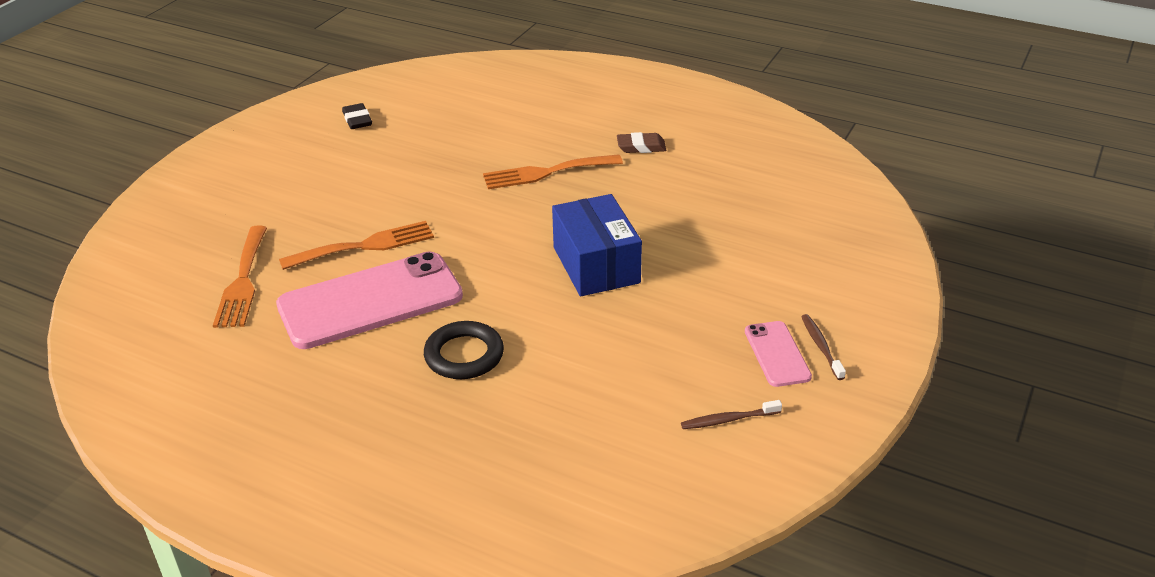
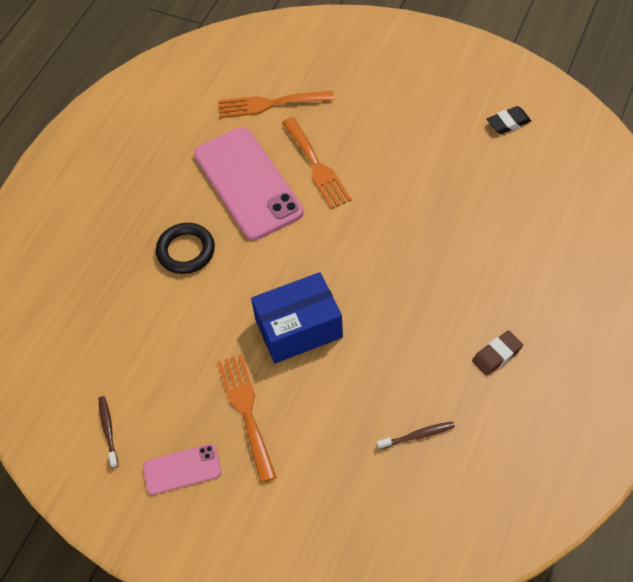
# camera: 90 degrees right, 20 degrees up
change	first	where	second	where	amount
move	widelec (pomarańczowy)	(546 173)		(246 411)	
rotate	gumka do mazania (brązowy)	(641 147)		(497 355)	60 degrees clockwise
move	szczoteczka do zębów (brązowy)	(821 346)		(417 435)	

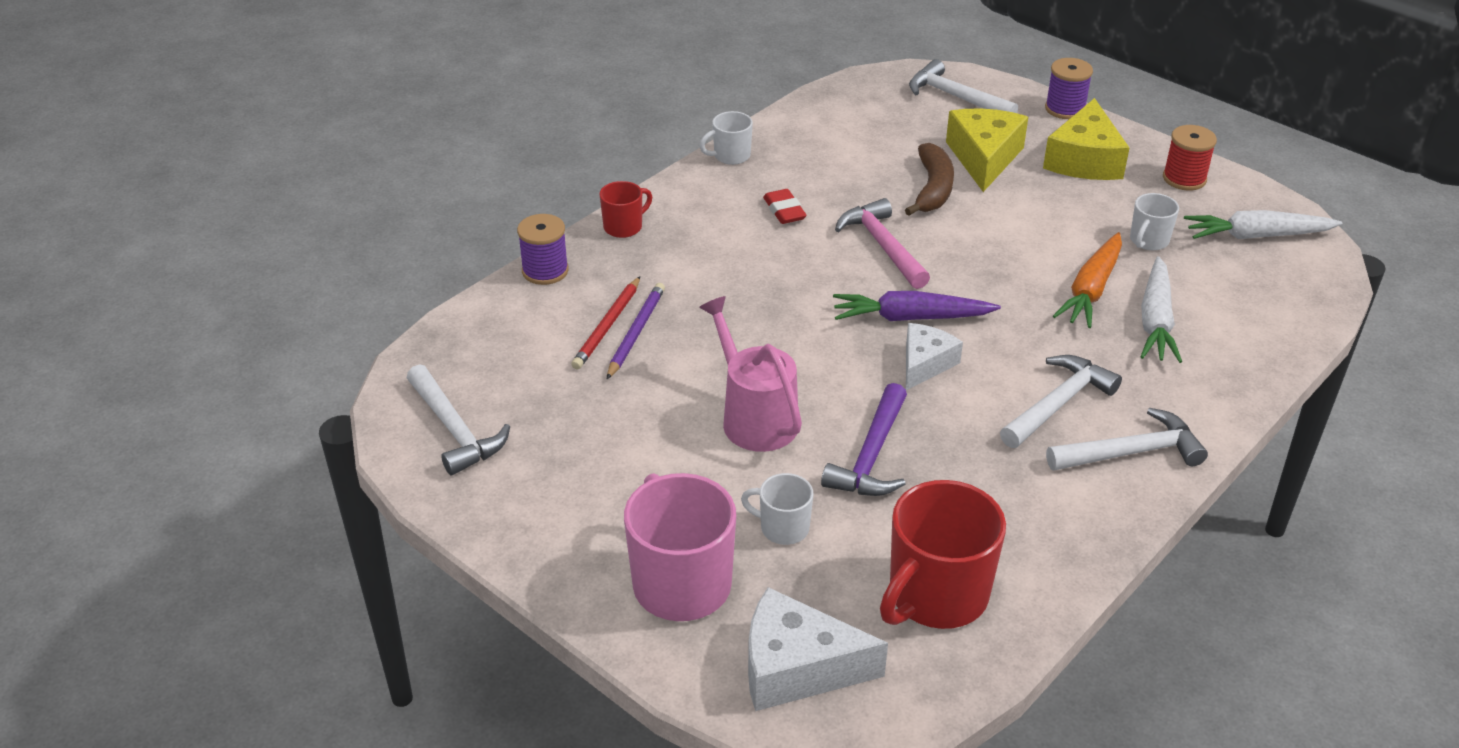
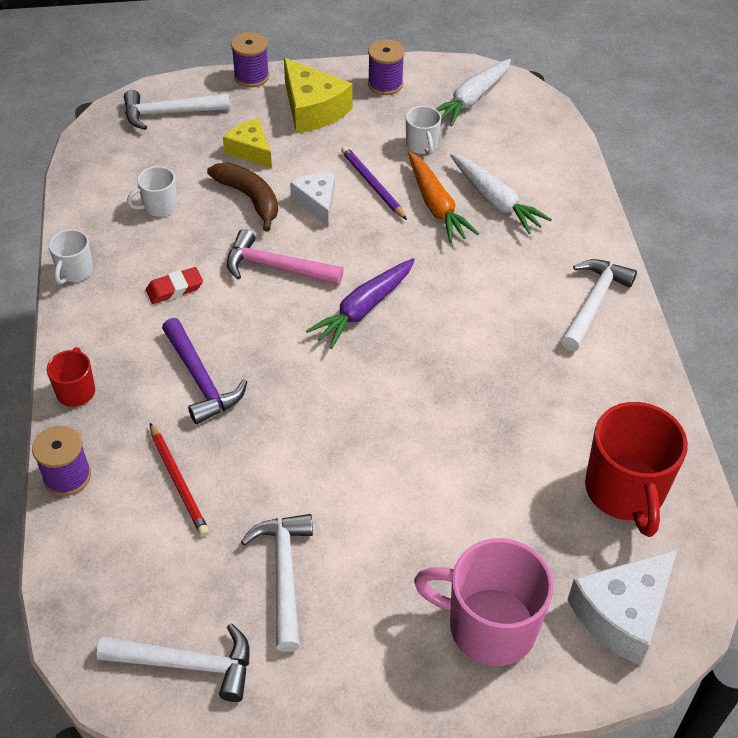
# camera: 50 degrees left, 10 degrees up
change	first	where	second	where	amount
move	ołówek (fioletowy)	(635 332)		(372 185)	
delete	konewka (różowy)	(754 418)			
move	kubek (biały)	(783 528)		(159 206)	
rotate	gumka do mazania (czerwony)	(784 211)		(175 289)	45 degrees counterclockwise
move	młotek (fioletowy)	(871 456)		(200 379)	
move	ser (biały)	(925 364)		(317 203)	
resize	ser (żółty)	(984 158)		(250 150)	x0.64
move	młotek (biały)	(1058 404)		(284 575)	
recolor	szpulka (czerwony)	(1184 178)	szpulka (fioletowy)	(385 84)	

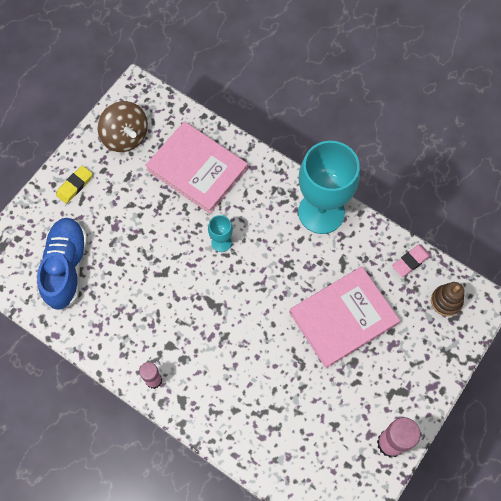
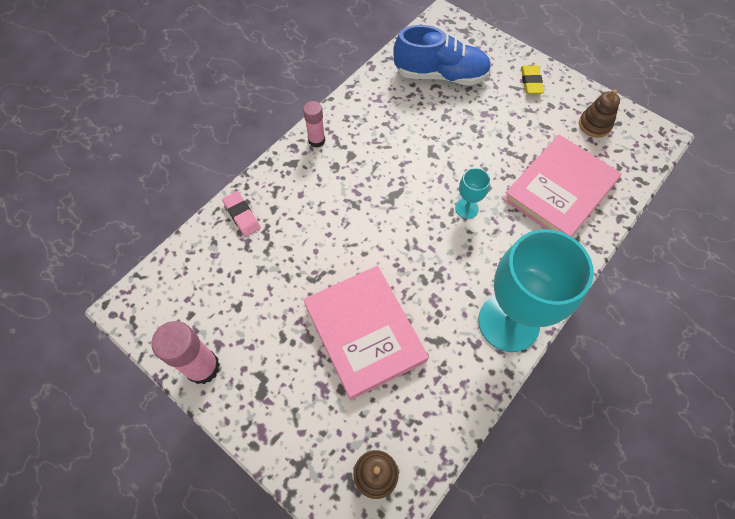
# camera: 95 degrees right, 5 degrees down
change	first	where	second	where	amount
rotate	gumka do mazania (żółty)	(75 186)		(531 82)	45 degrees clockwise
replace	bączek (brązowy)	(125 137)	zabawka nakładanka (brązowy)	(594 125)	
move	gumka do mazania (różowy)	(410 261)		(242 215)	

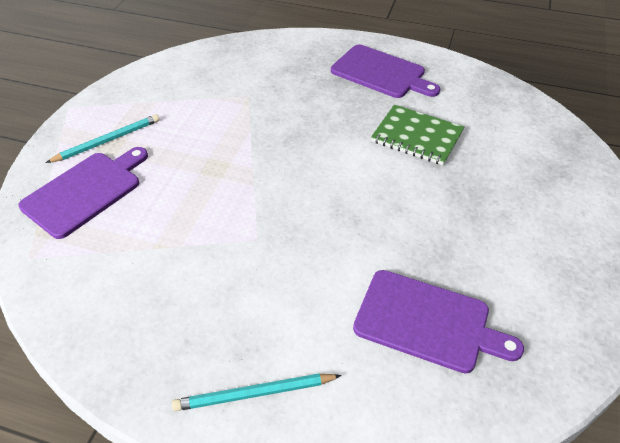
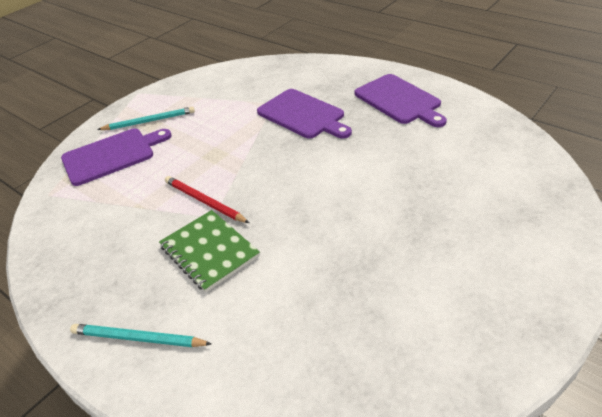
# camera: 25 degrees right, 5 degrees down
change	first	where	second	where	amount
move	deska do krojenia (fioletowy)	(428 322)		(303 115)	
move	zeszyt (zielony)	(417 137)		(209 251)	
insert			ołówek (czerwony)	(204 201)	

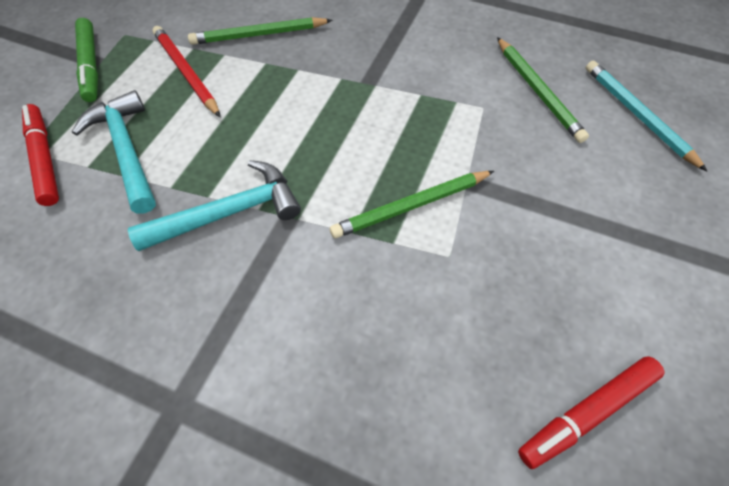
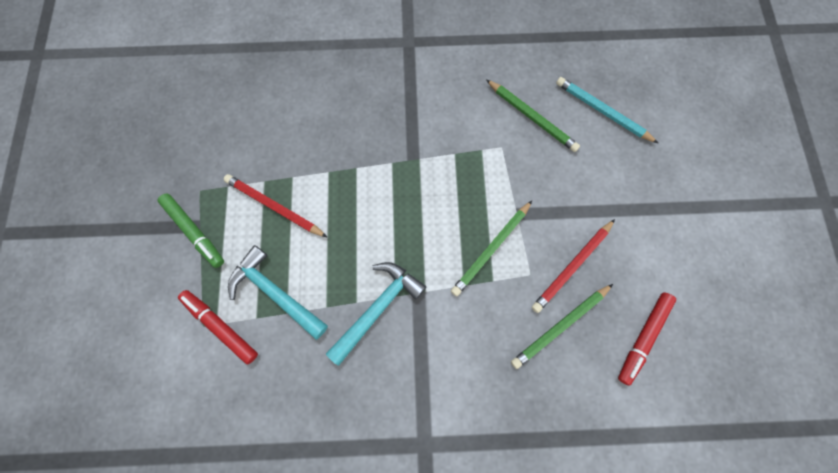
# camera: 25 degrees left, 15 degrees up
change	first	where	second	where	amount
move	ołówek (zielony)	(259 35)		(560 326)	
insert			ołówek (czerwony)	(572 266)	

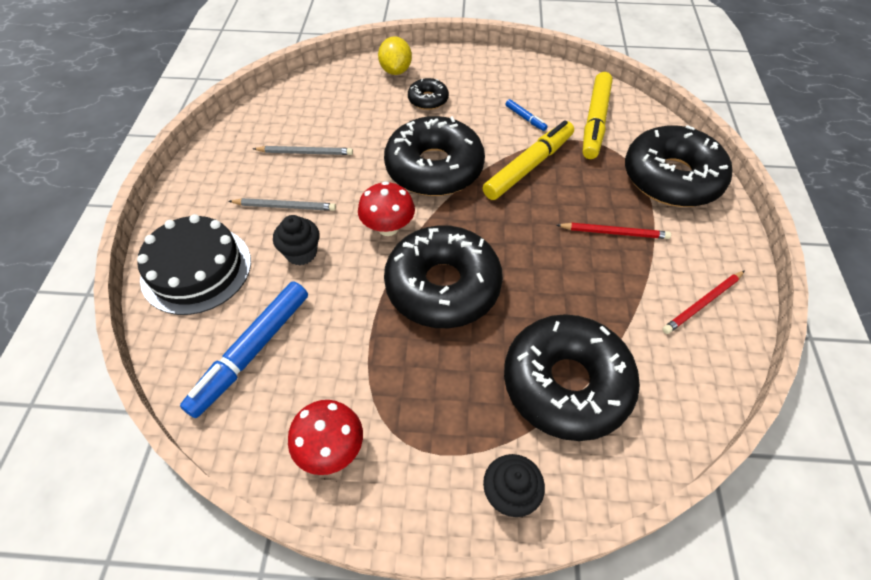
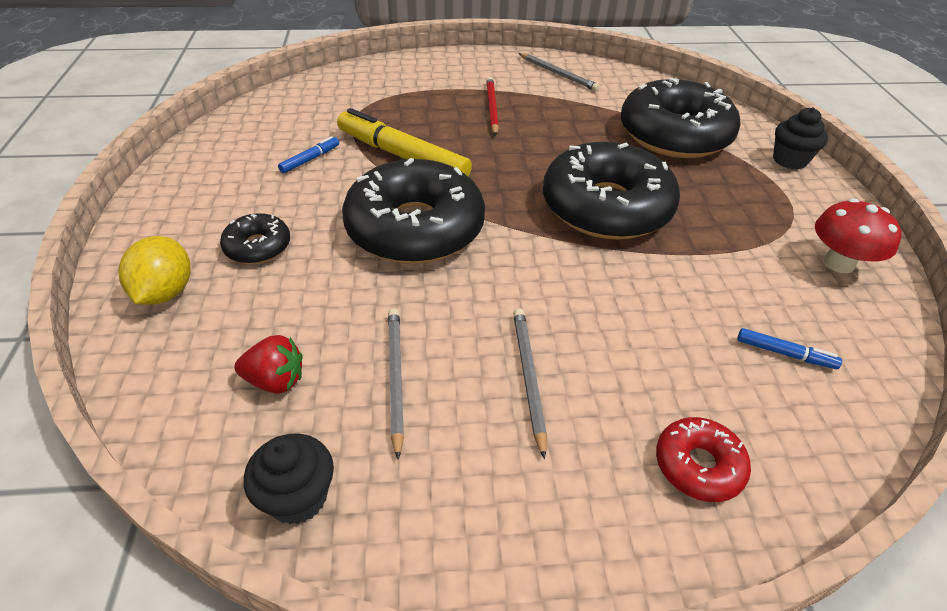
# camera: 100 degrees left, 10 degrees down
change	first	where	second	where	amount
replace	tort (czarny)	(196 269)	donut (czerwony)	(698 465)	
resize	flamaster (niebieski)	(252 352)		(785 353)	x0.44
move	muffinka (czarny)	(301 253)		(298 497)	
delete	grzyb (czerwony)	(388 227)			
rotate	cytryna (żółty)	(396 70)		(165 292)	75 degrees counterclockwise
delete	flamaster (żółty)	(595 121)			
delete	donut (czarny)	(671 178)			
recolor	ołówek (czerwony)	(703 303)	ołówek (szary)	(558 74)	
insert			truskawka (czerwony)	(275 380)	

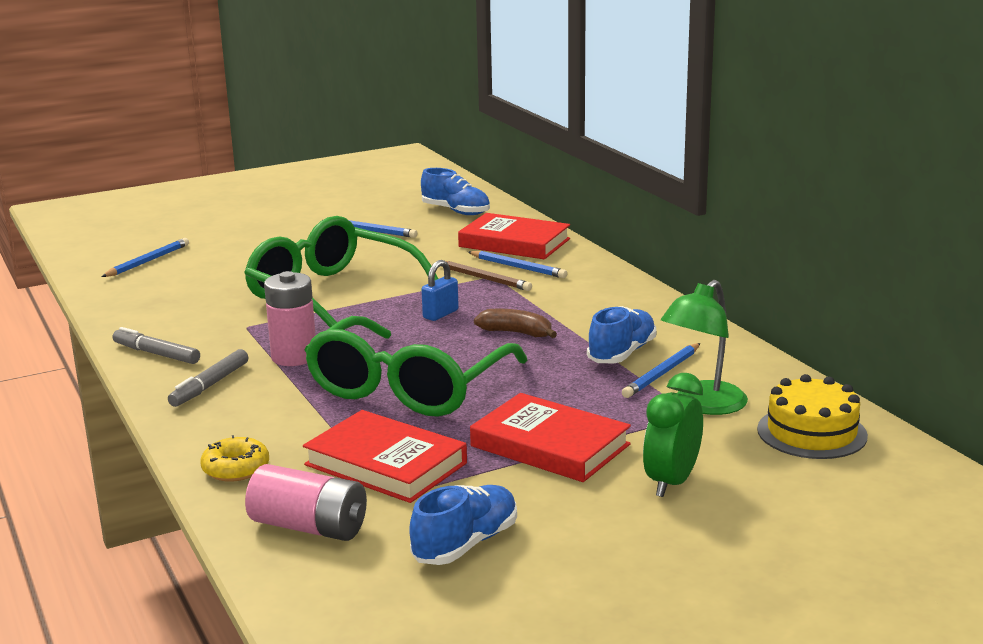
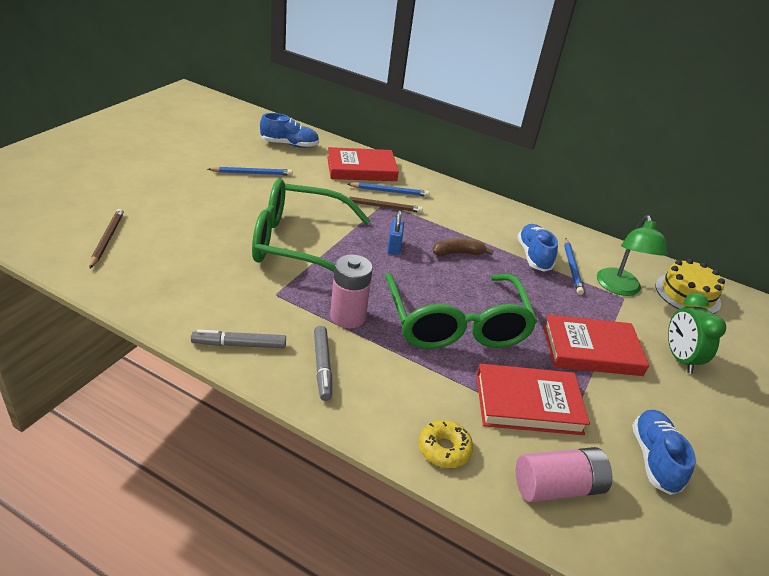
# camera: 40 degrees left, 15 degrees up
change	first	where	second	where	amount
recolor	ołówek (niebieski)	(148 261)	ołówek (brązowy)	(107 239)	

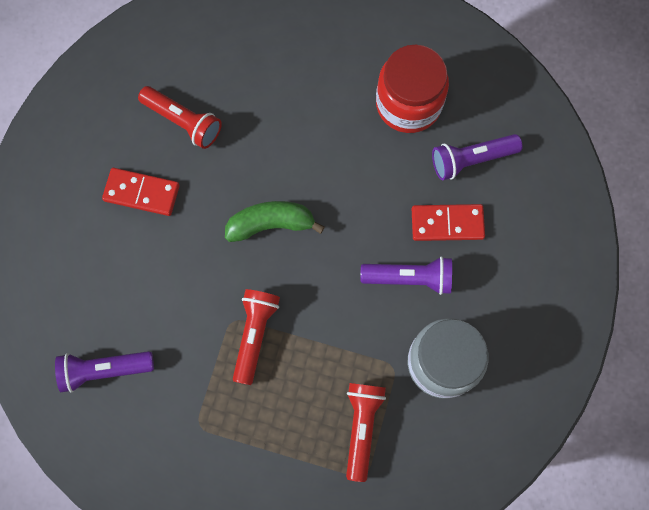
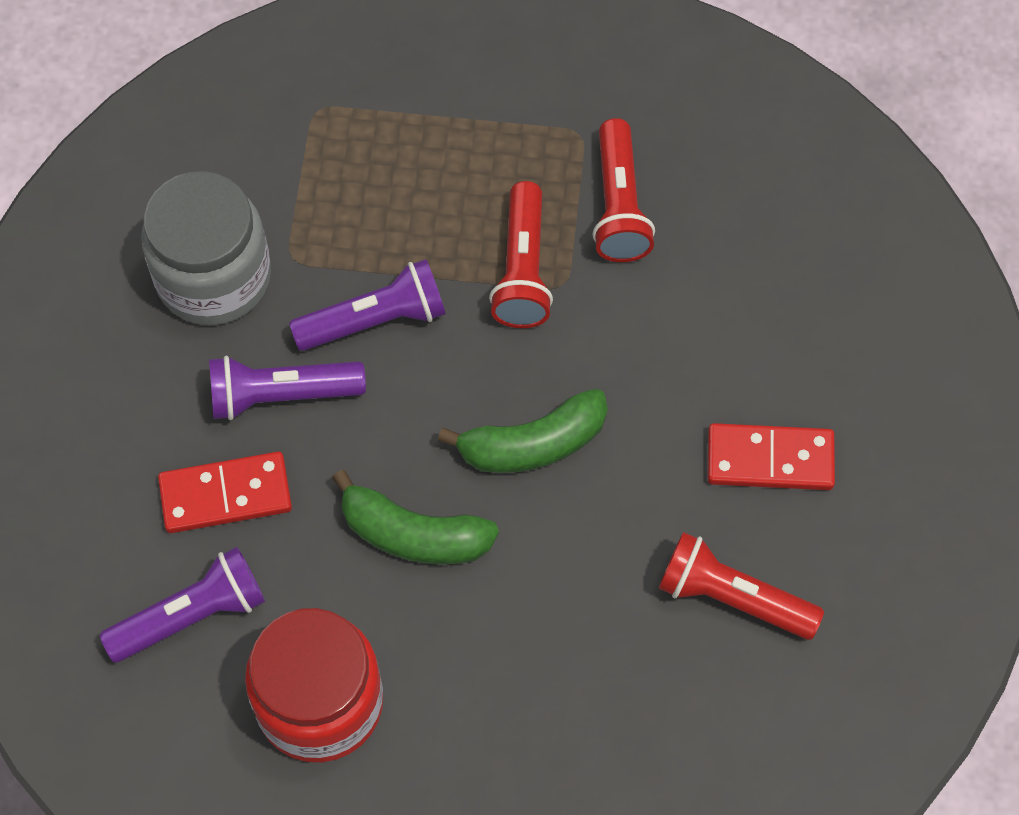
# camera: 170 degrees right, 10 degrees down
change	first	where	second	where	amount
move	latarka (fioletowy)	(104 370)		(375 320)	
move	latarka (czerwony)	(362 427)		(618 205)	
insert			banan (zielony)	(414 534)	

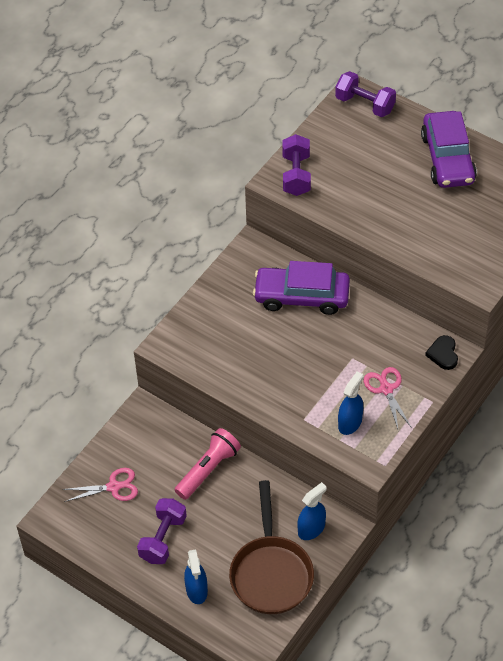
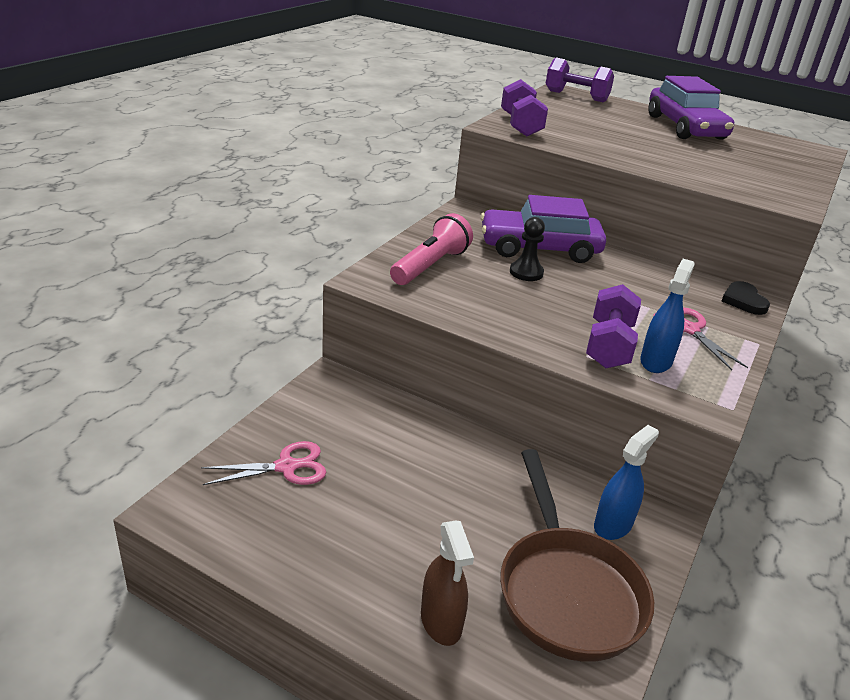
# camera: 10 degrees left, 20 degrees down
change	first	where	second	where	amount
move	hantel (fioletowy)	(163 539)		(608 346)	
move	latarka (różowy)	(208 470)		(430 266)	
recolor	spryskiwacz (niebieski)	(196 590)	spryskiwacz (brązowy)	(441 621)	
insert			pionek (czarny)	(526 272)	

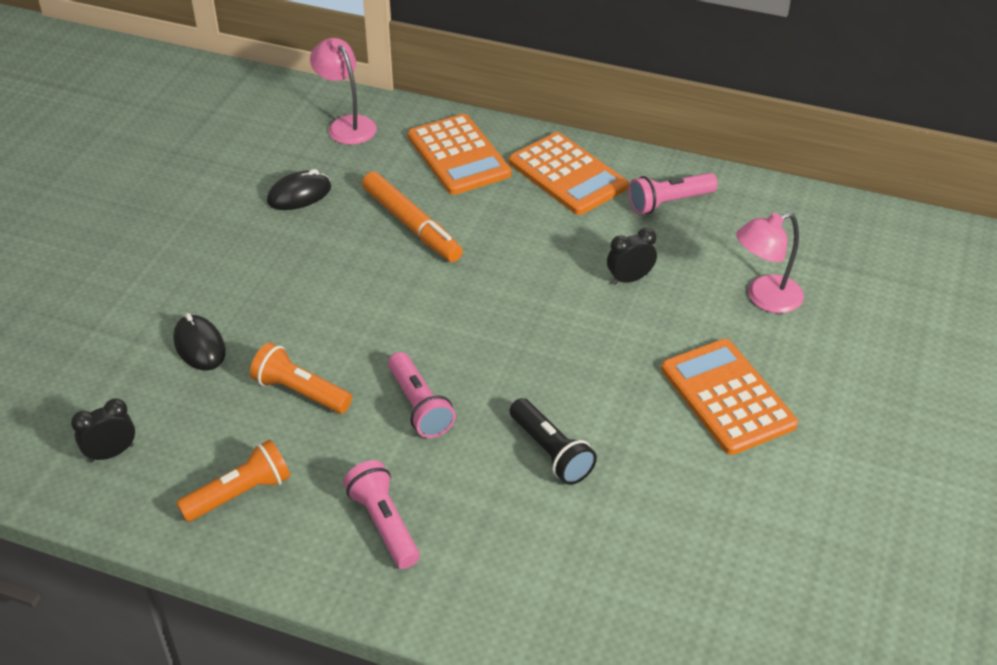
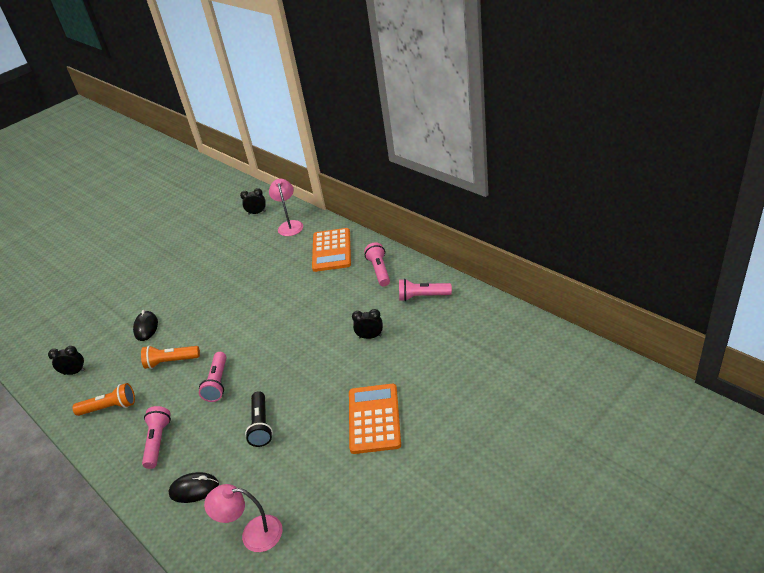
# camera: 30 degrees right, 5 degrees down
change	first	where	second	where	amount
rotate	latarka (pomarańczowy)	(300 392)		(171 362)	60 degrees counterclockwise
move	myszka (czarny)	(299 195)		(194 489)	
delete	flamaster (pomarańczowy)	(411 225)			
replace	kalkulator (pomarańczowy)	(567 175)	latarka (różowy)	(379 270)	
move	lampka (różowy)	(764 298)		(253 534)	
insert			budzik (czarny)	(257 213)	

